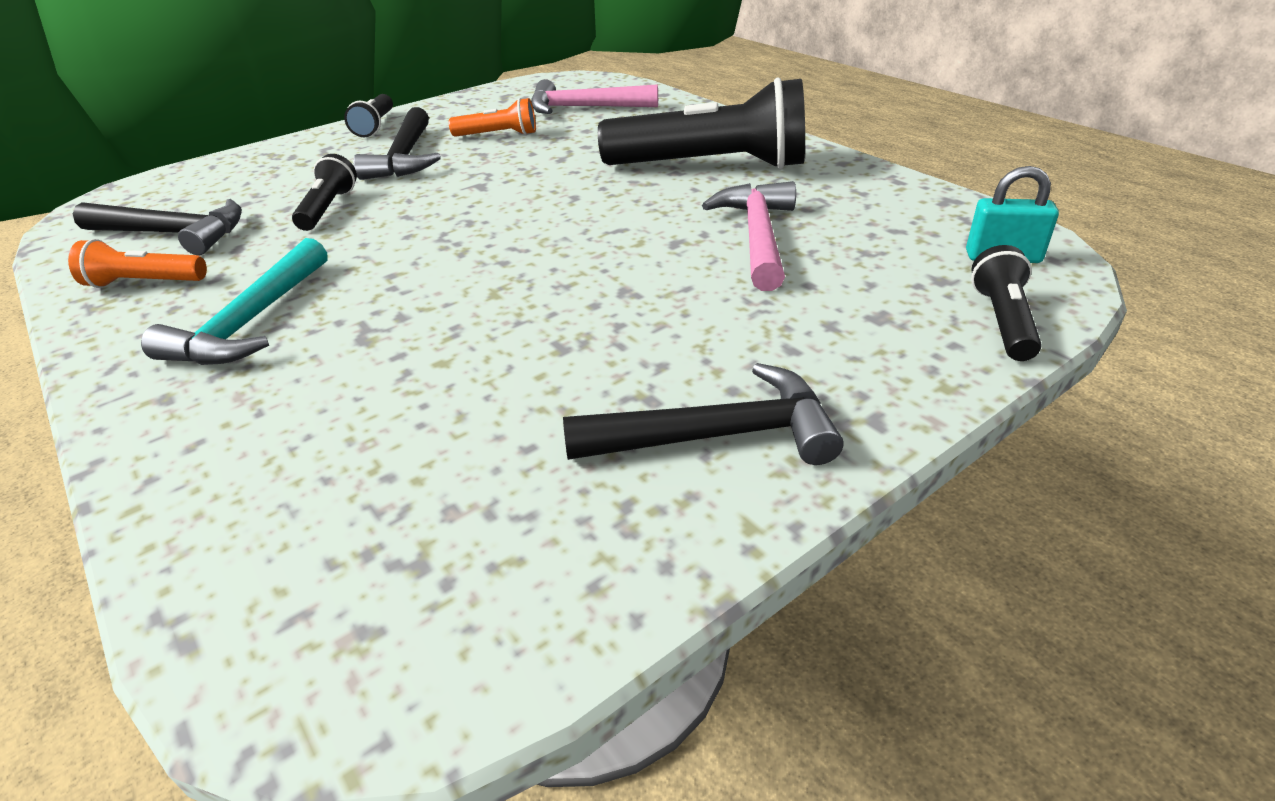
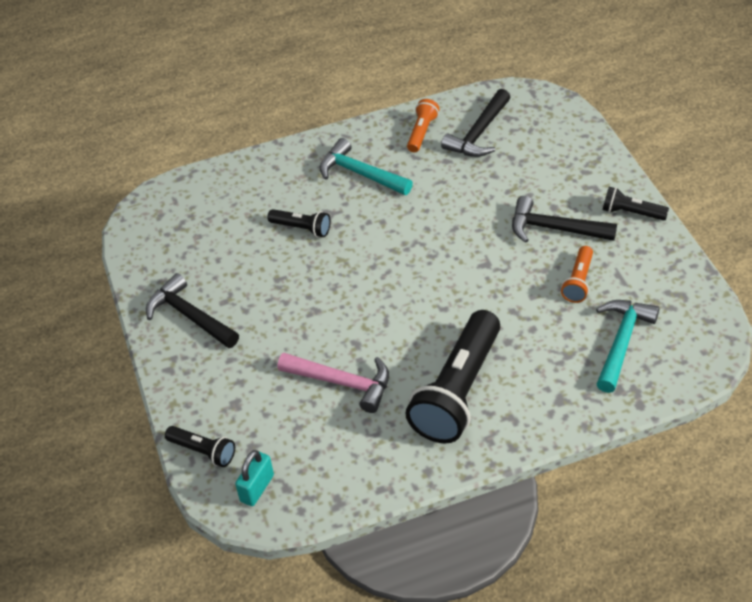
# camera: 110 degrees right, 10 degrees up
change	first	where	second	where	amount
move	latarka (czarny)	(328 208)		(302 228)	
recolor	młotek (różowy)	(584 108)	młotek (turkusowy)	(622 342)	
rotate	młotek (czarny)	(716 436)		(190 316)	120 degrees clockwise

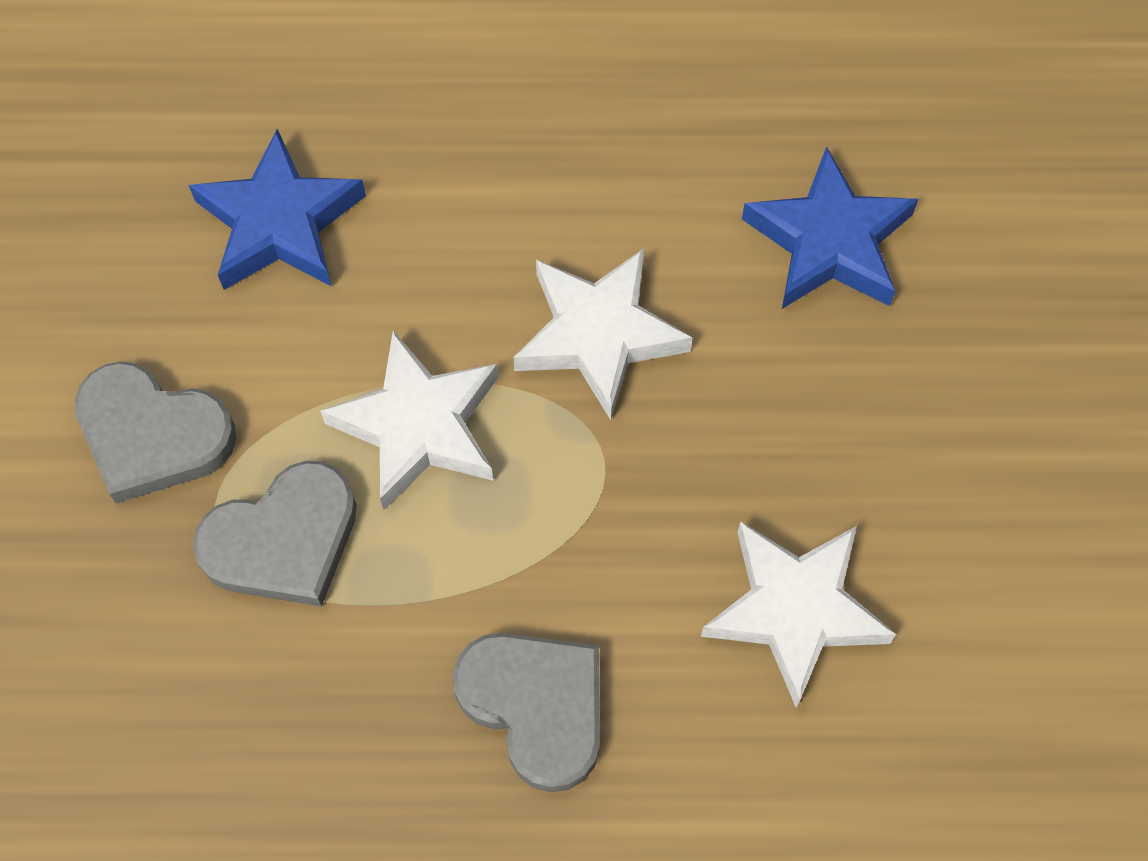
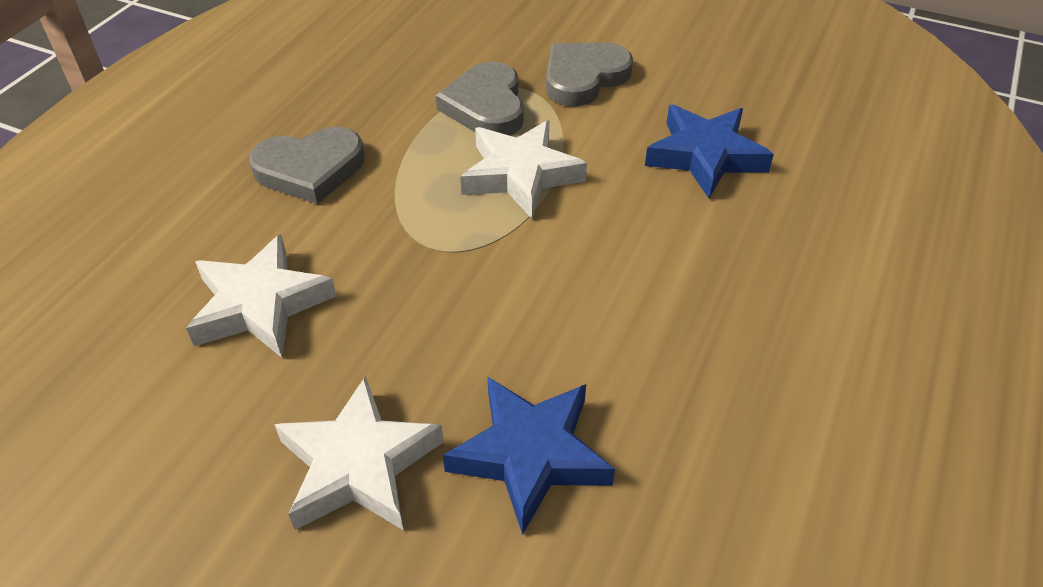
# camera: 115 degrees right, 20 degrees down
change	first	where	second	where	amount
move	gwiazda (biały)	(598 335)		(359 464)	

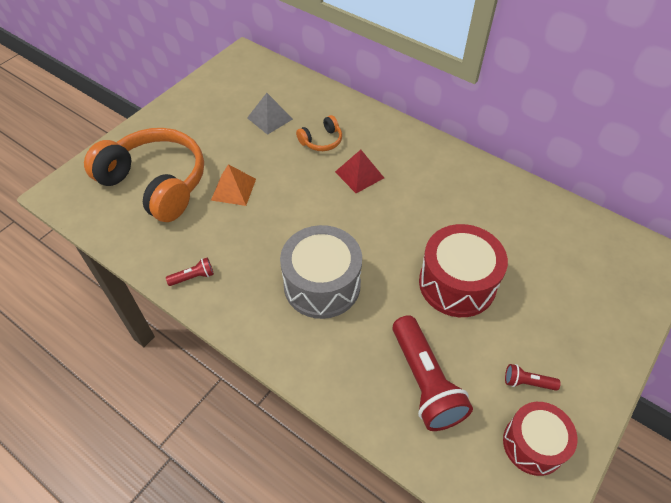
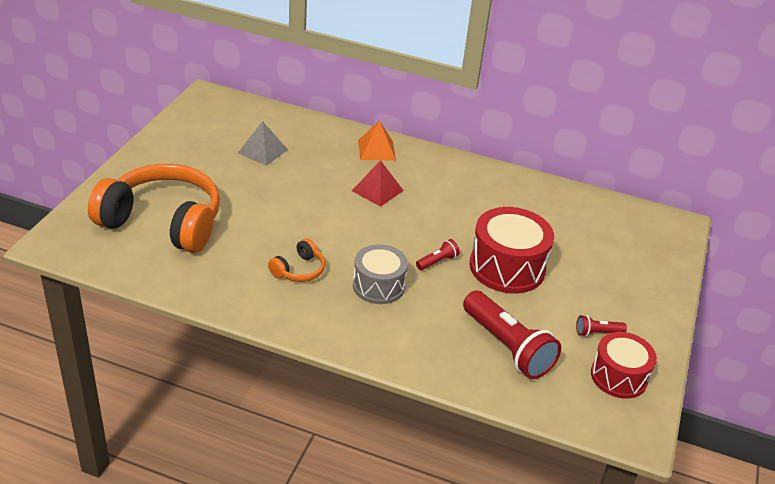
# camera: 20 degrees left, 15 degrees down
change	first	where	second	where	amount
move	latarka (czerwony)	(193 277)		(437 261)	
move	piramida (pomarańczowy)	(233 189)		(376 150)	
resize	bęben (szary)	(322 285)		(378 286)	x0.66
move	słuchawki (pomarańczowy)	(321 141)		(299 270)	

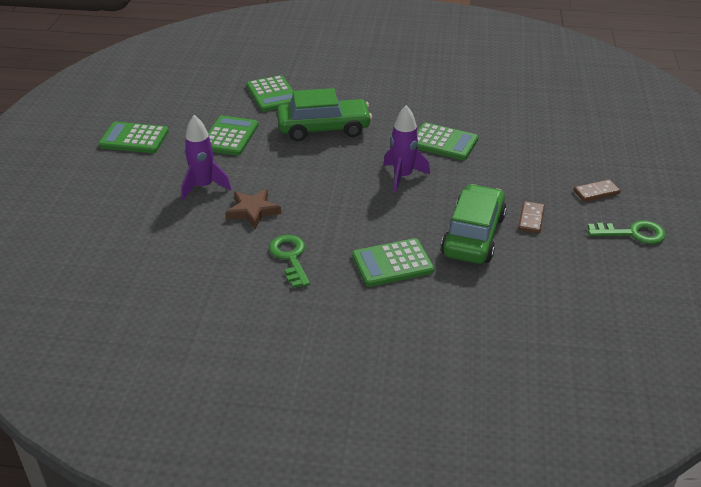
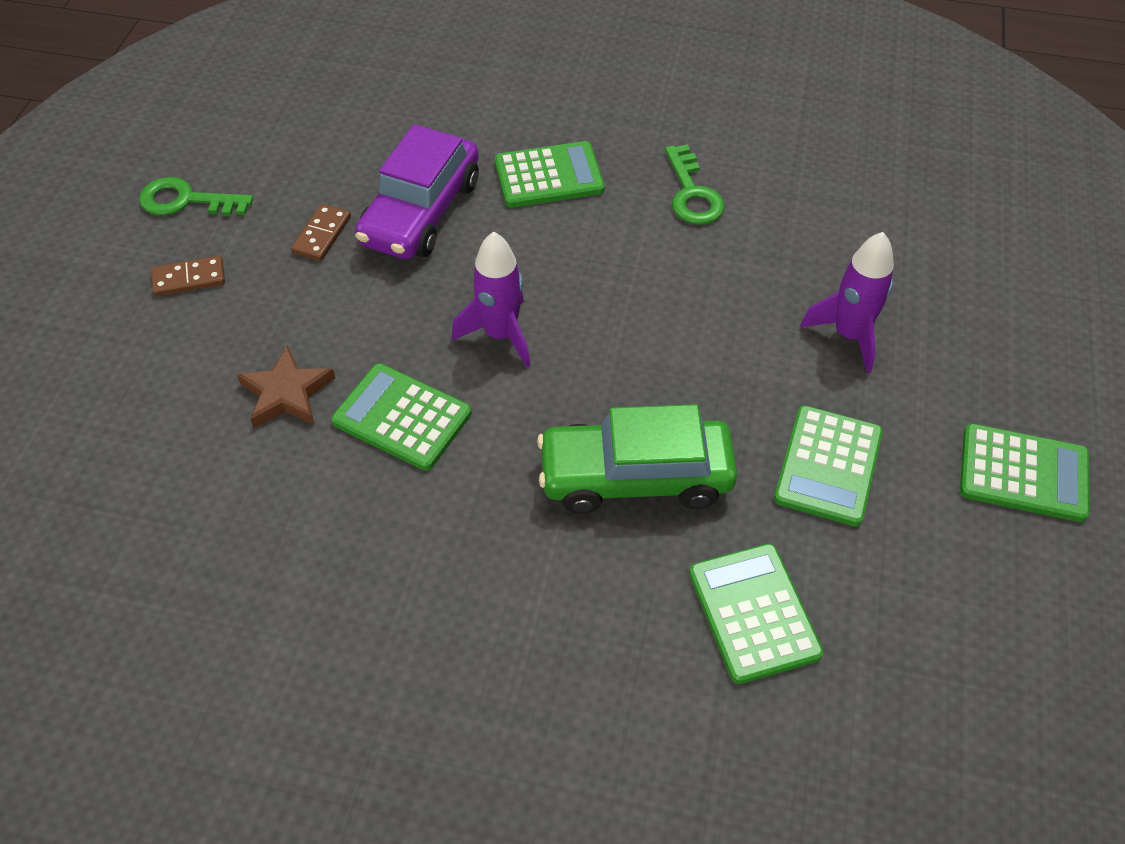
# camera: 175 degrees left, 15 degrees up
change	first	where	second	where	amount
move	gwiazda (brązowy)	(253 211)		(287 393)	
recolor	samochód (zielony)	(473 235)	samochód (fioletowy)	(421 212)	

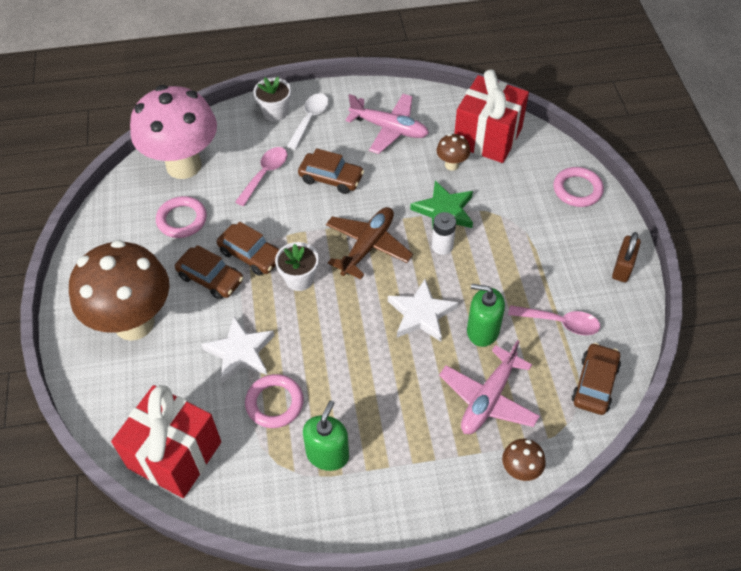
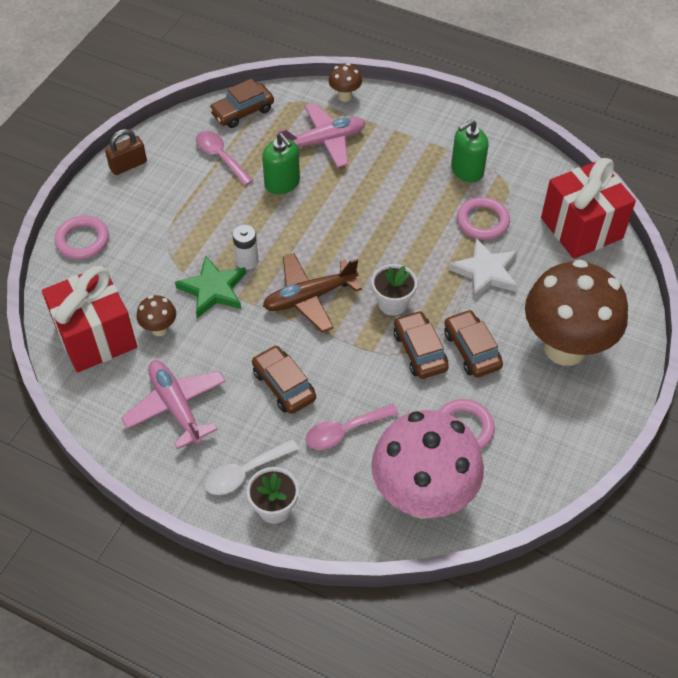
# camera: 145 degrees left, 0 degrees up
change	first	where	second	where	amount
delete	gwiazda (biały)	(421 314)			

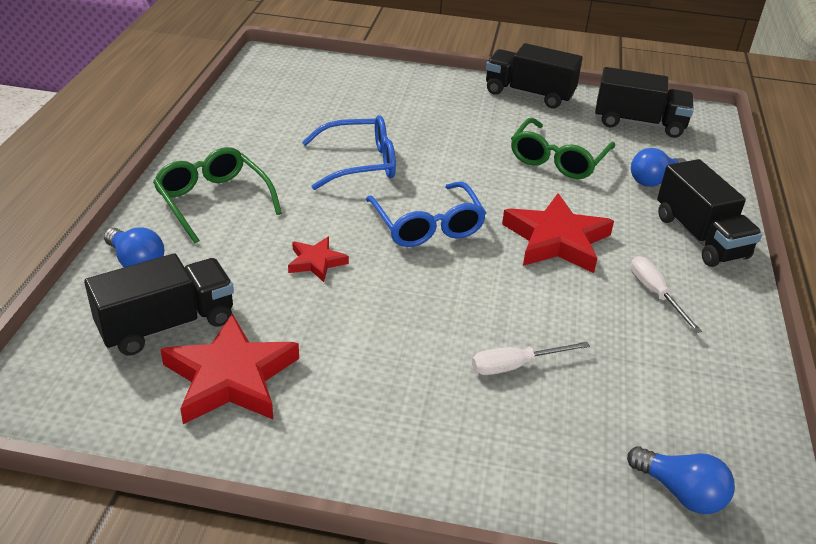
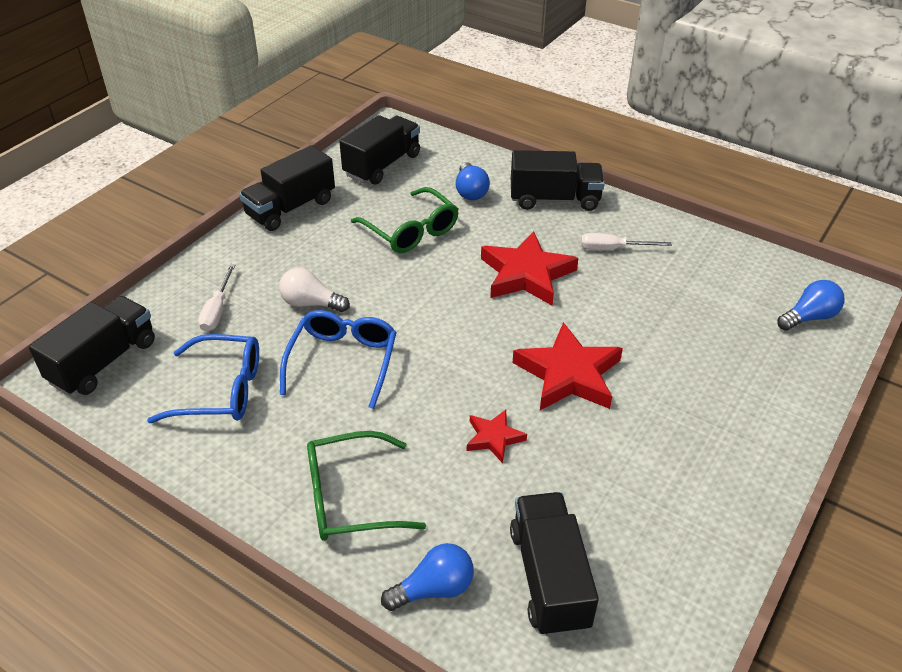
# camera: 65 degrees left, 5 degrees up
change	first	where	second	where	amount
move	gwiazda (czerwony)	(230 377)		(568 374)	
move	okulary (niebieski)	(427 226)		(221 390)	
move	śrubokręt (biały)	(515 366)		(217 310)	
insert			ciężarówka (czarny)	(104 362)	
insert			żarówka (biały)	(311 303)	

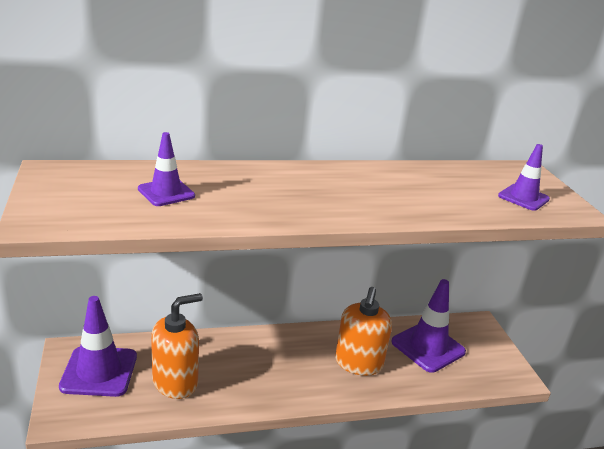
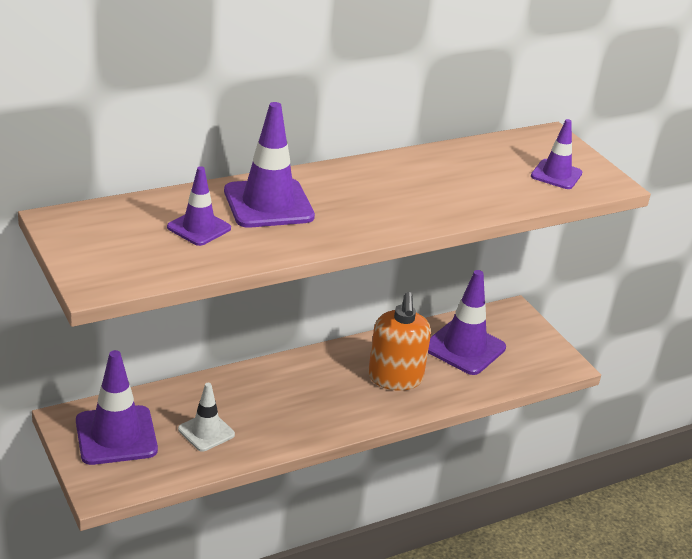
# camera: 15 degrees left, 5 degrees up
change	first	where	second	where	amount
replace	dozownik mydła (pomarańczowy)	(175 382)	pachołek (biały)	(206 432)	
insert			pachołek (fioletowy)	(268 204)	

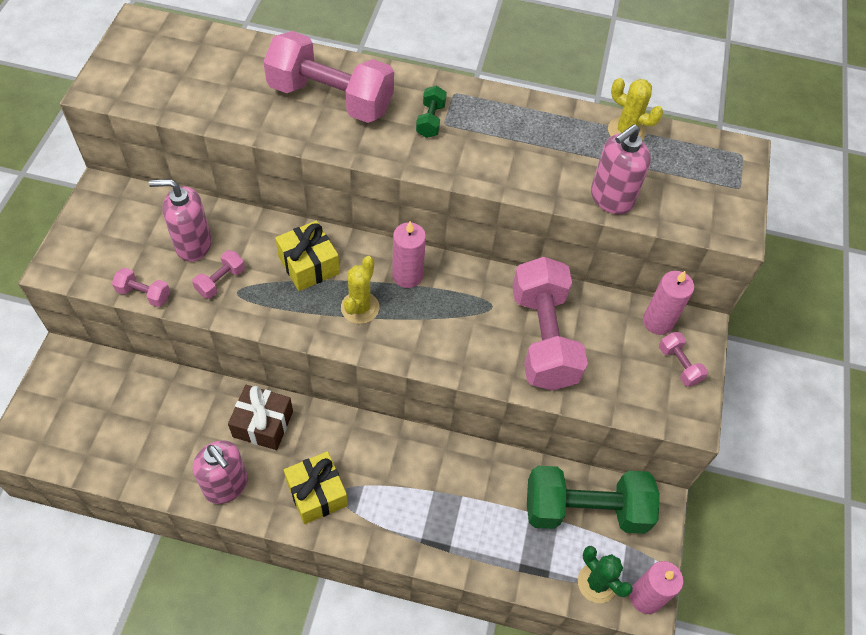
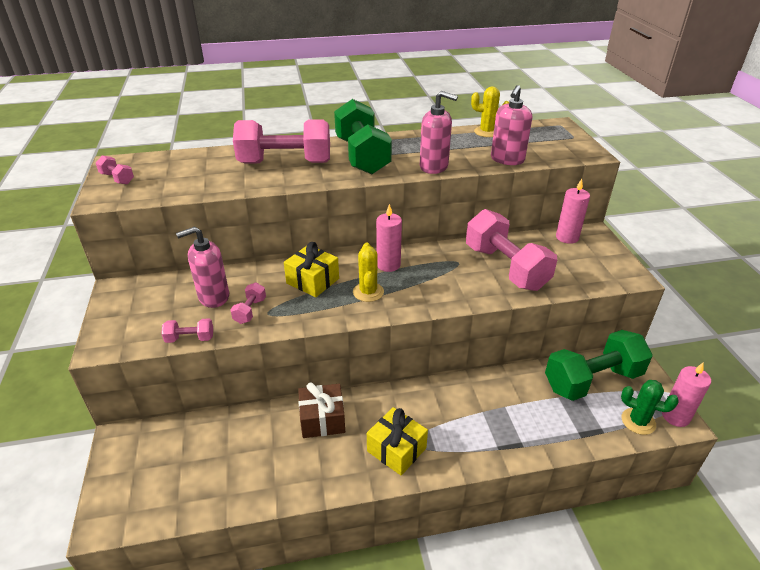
# camera: 20 degrees left, 20 degrees down
change	first	where	second	where	amount
move	dozownik mydła (różowy)	(226 485)		(434 167)	
resize	hantel (zielony)	(430 120)		(362 156)	x2.35
move	hantel (różowy)	(679 365)		(117 178)	

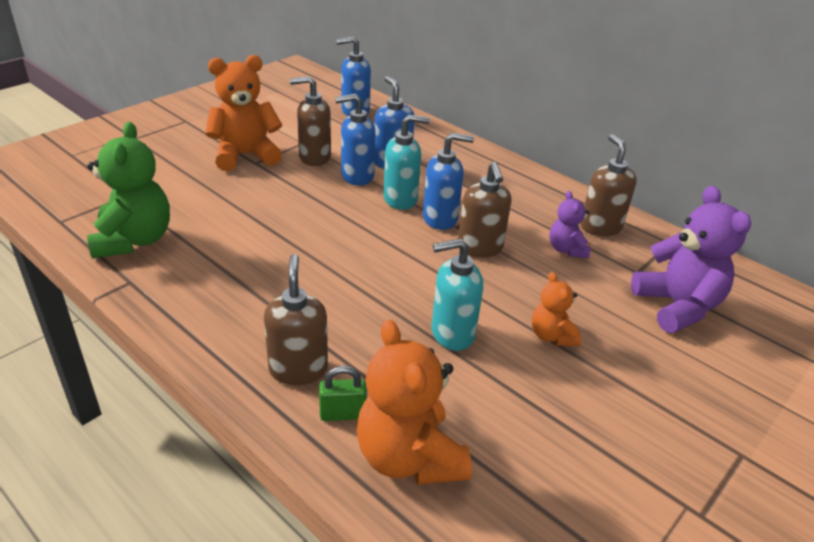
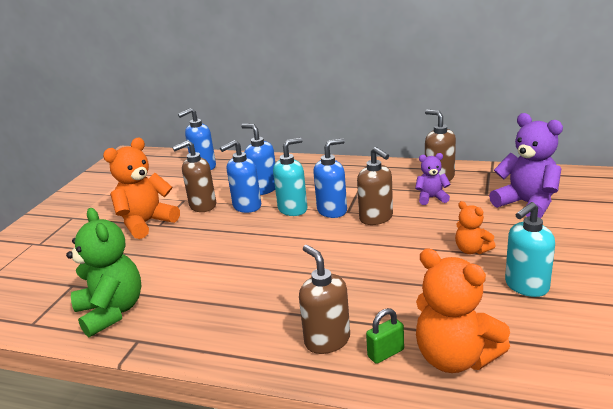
# camera: 20 degrees left, 10 degrees down
change	first	where	second	where	amount
move	dozownik mydła (turkusowy)	(452 333)		(526 286)	
rotate	miś (fioletowy)	(566 249)		(431 198)	120 degrees clockwise

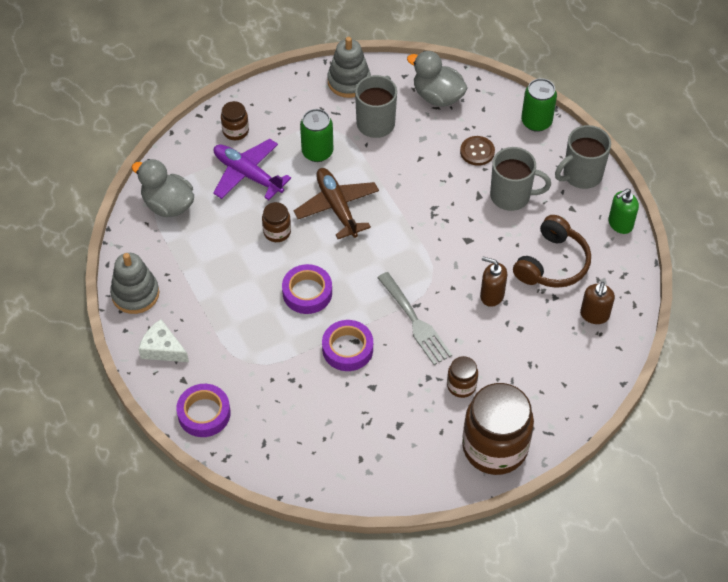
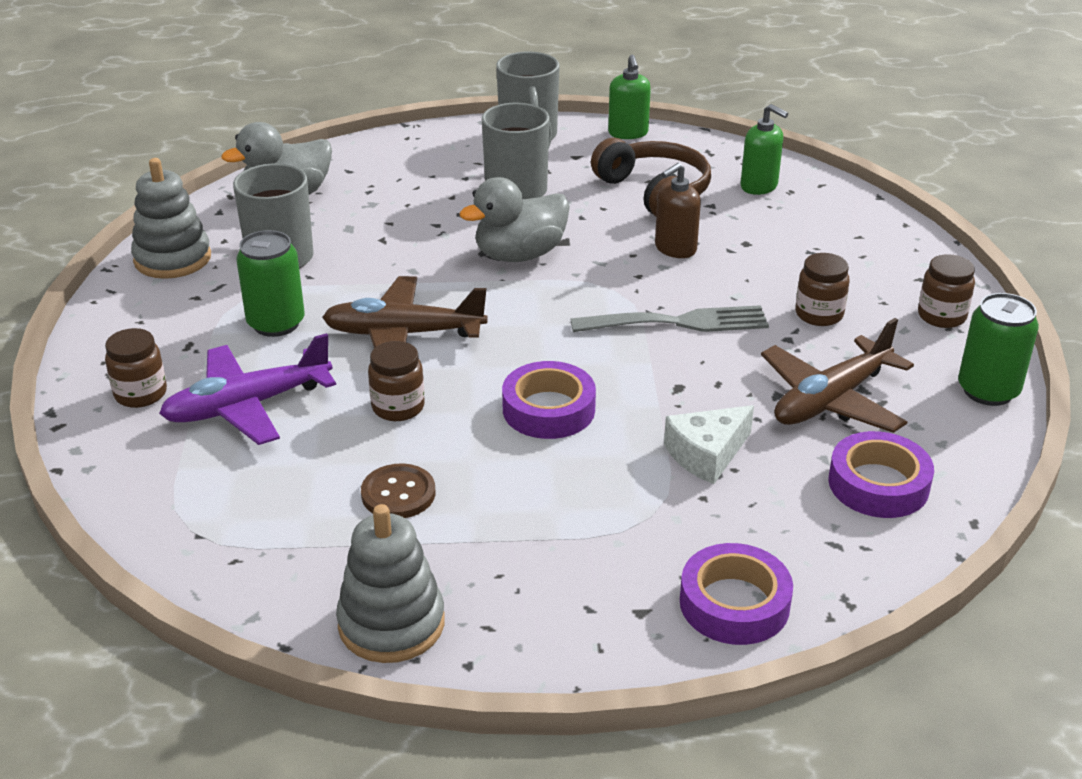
# camera: 65 degrees left, 20 degrees down
change	first	where	second	where	amount
move	kaczka (szary)	(168 205)		(519 255)	
move	ser (biały)	(162 349)		(707 454)	
move	taśma klejąca (fioletowy)	(347 349)		(878 484)	
move	guzik (brązowy)	(477 151)		(398 494)	
resize	słoik (brązowy)	(494 447)		(941 316)	x0.46
move	puszka (zielony)	(536 122)		(988 391)	
recolor	dozownik mydła (brązowy)	(594 315)	dozownik mydła (zielony)	(759 186)	
insert			samolot (brązowy)	(831 400)	

